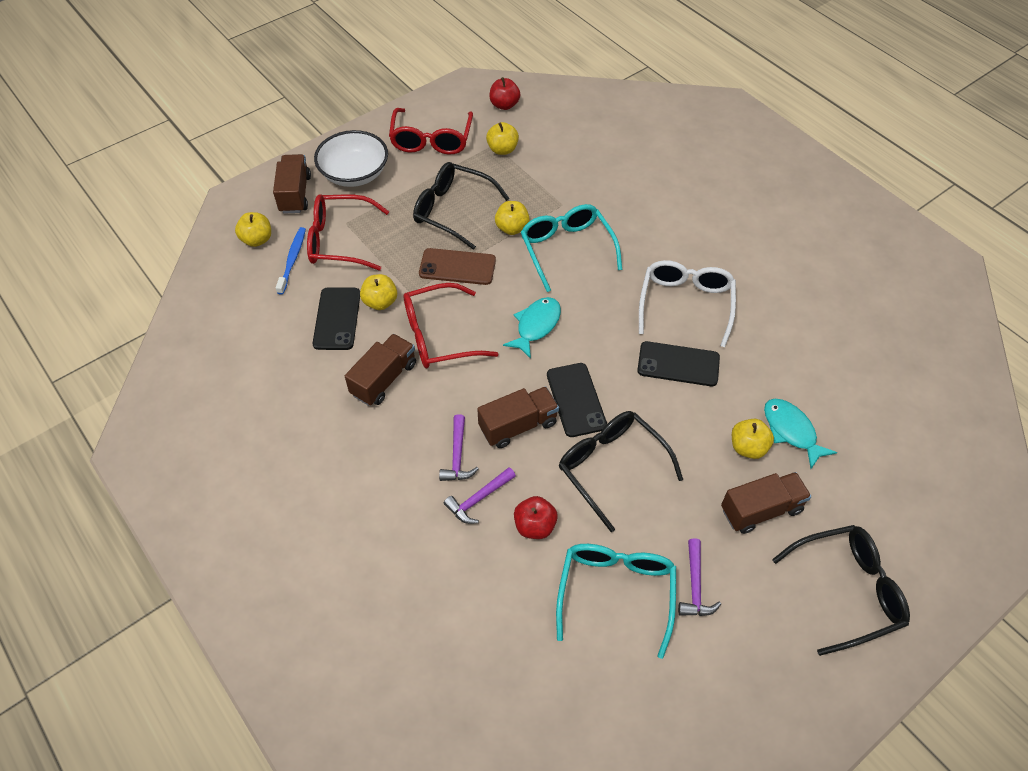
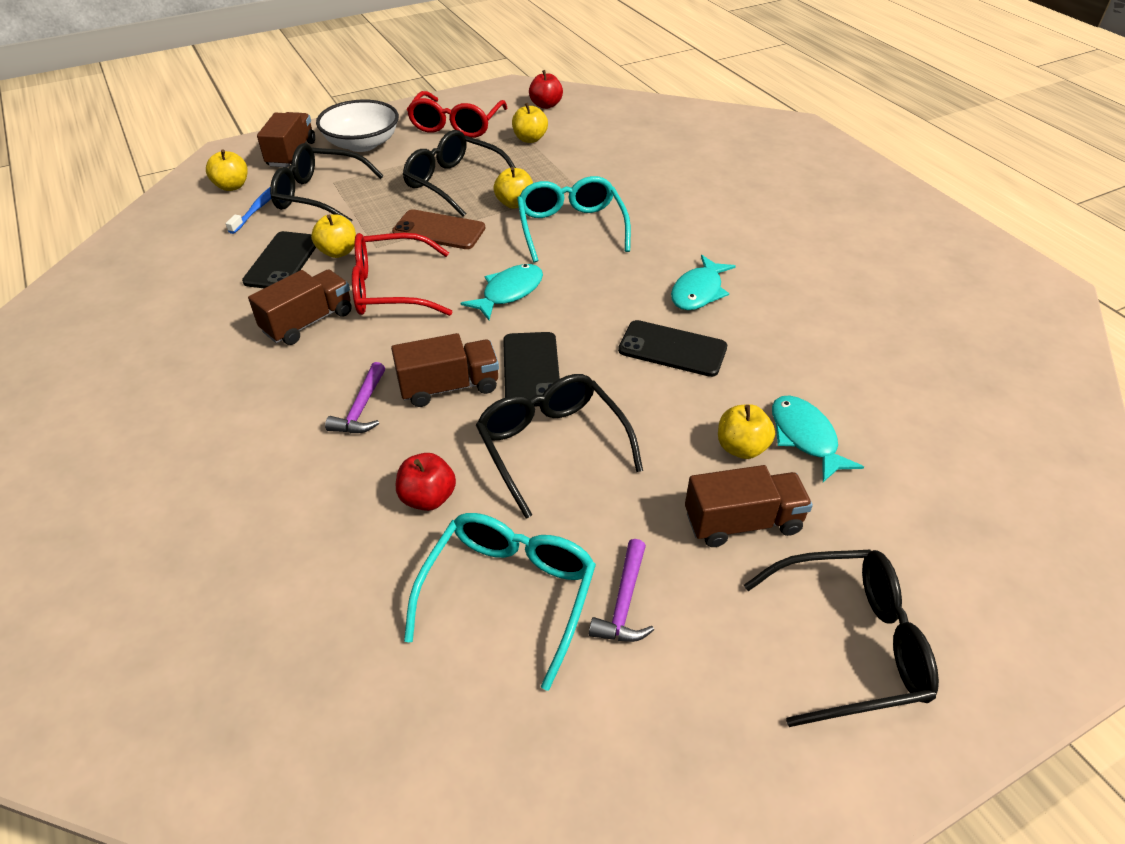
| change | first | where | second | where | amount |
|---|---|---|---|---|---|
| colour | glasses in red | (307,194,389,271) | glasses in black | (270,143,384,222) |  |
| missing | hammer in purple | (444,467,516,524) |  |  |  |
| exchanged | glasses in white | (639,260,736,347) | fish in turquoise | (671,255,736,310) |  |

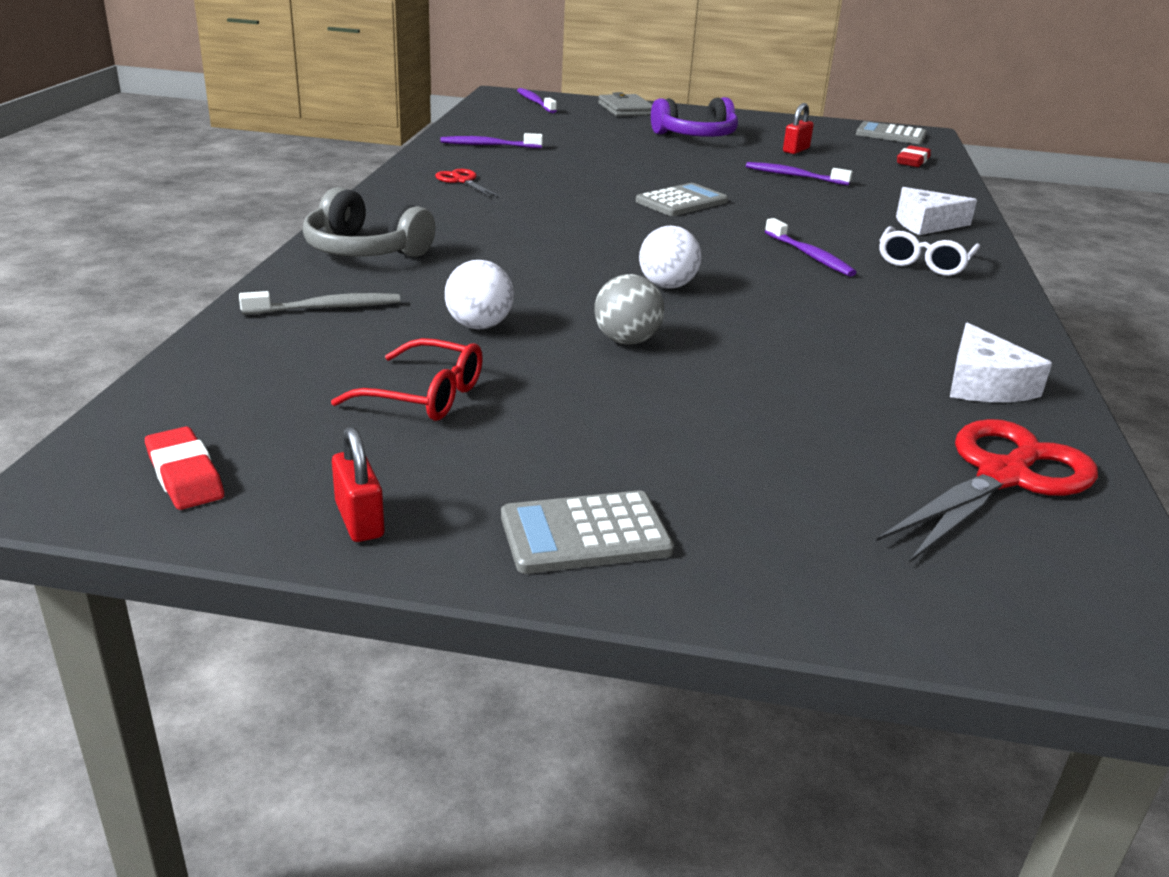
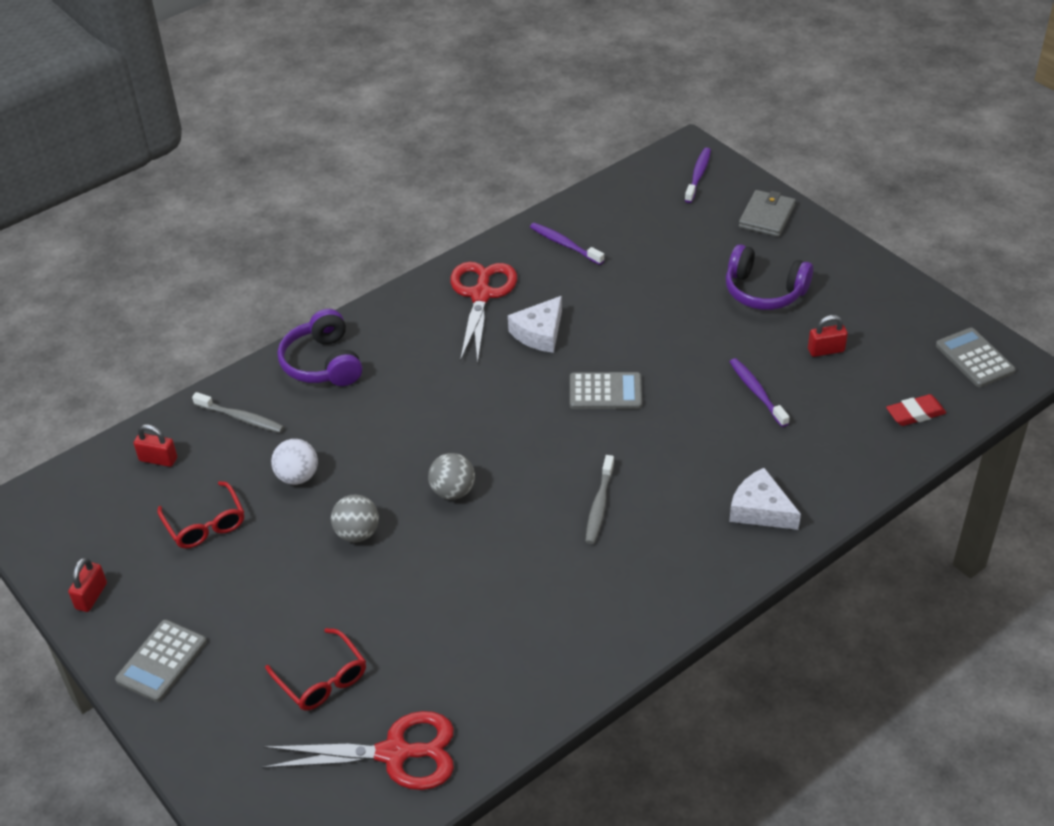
| change | first | where | second | where | amount |
|---|---|---|---|---|---|
| missing | eraser in red | (145,427,224,510) |  |  |  |
| colour | headphones in grey | (303,187,435,257) | headphones in purple | (278,309,362,386) |  |
| size | scissors in red | (435,169,500,197) |  | (450,262,517,364) | x1.93 |
| spun | calculator in grey | (501,490,674,574) |  | (115,620,207,702) | 90 degrees counterclockwise |
| colour | ball in white | (639,226,701,288) | ball in grey | (428,453,475,500) |  |
| colour | toothbrush in purple | (765,218,857,277) | toothbrush in grey | (585,455,614,544) |  |
| missing | glasses in white | (880,226,980,276) |  |  |  |
| relocated | cheese in white | (950,323,1052,402) |  | (508,296,562,353) |  |
| appeared |  |  | padlock in red | (134,424,177,467) |  |
| appeared |  |  | glasses in red | (265,628,366,711) |  |

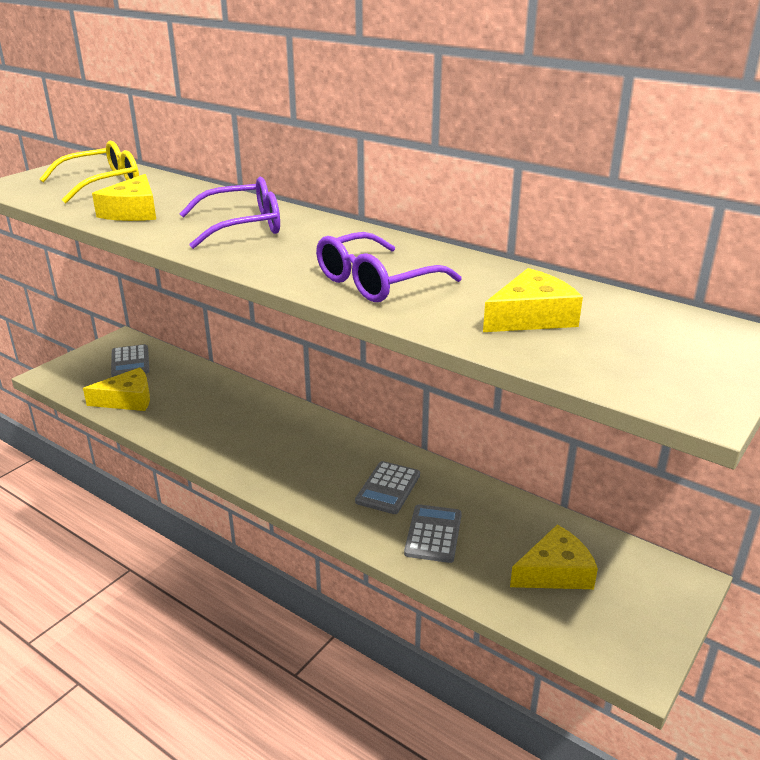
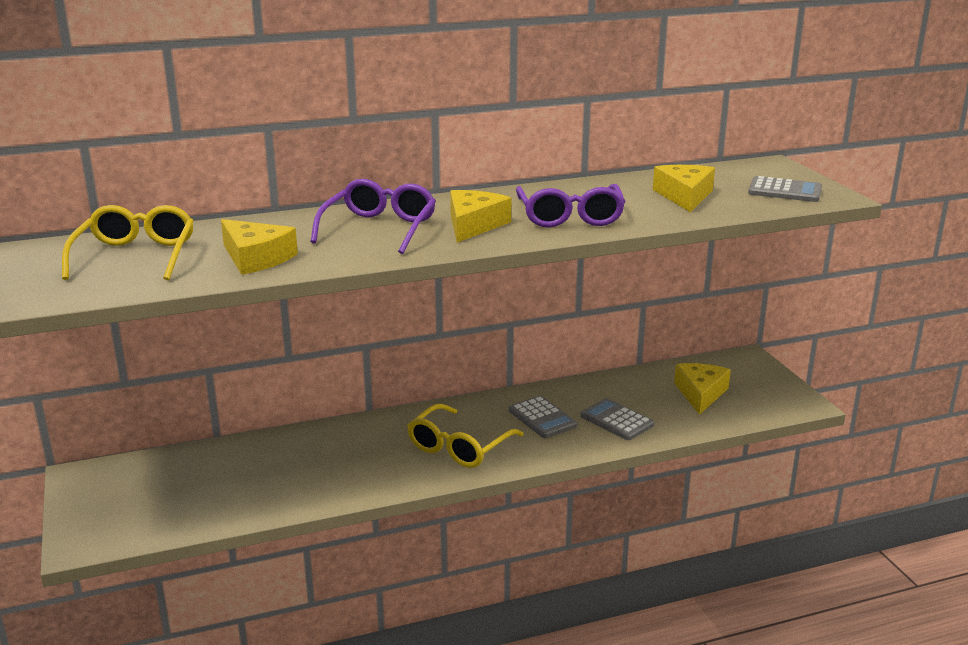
| change | first | where | second | where | amount |
|---|---|---|---|---|---|
| relocated | cheese in yellow | (83,367,150,411) |  | (450,190,511,243) |  |
| relocated | calculator in grey | (111,344,149,377) |  | (748,176,822,202) |  |
| appeared |  |  | glasses in yellow | (407,404,524,468) |  |

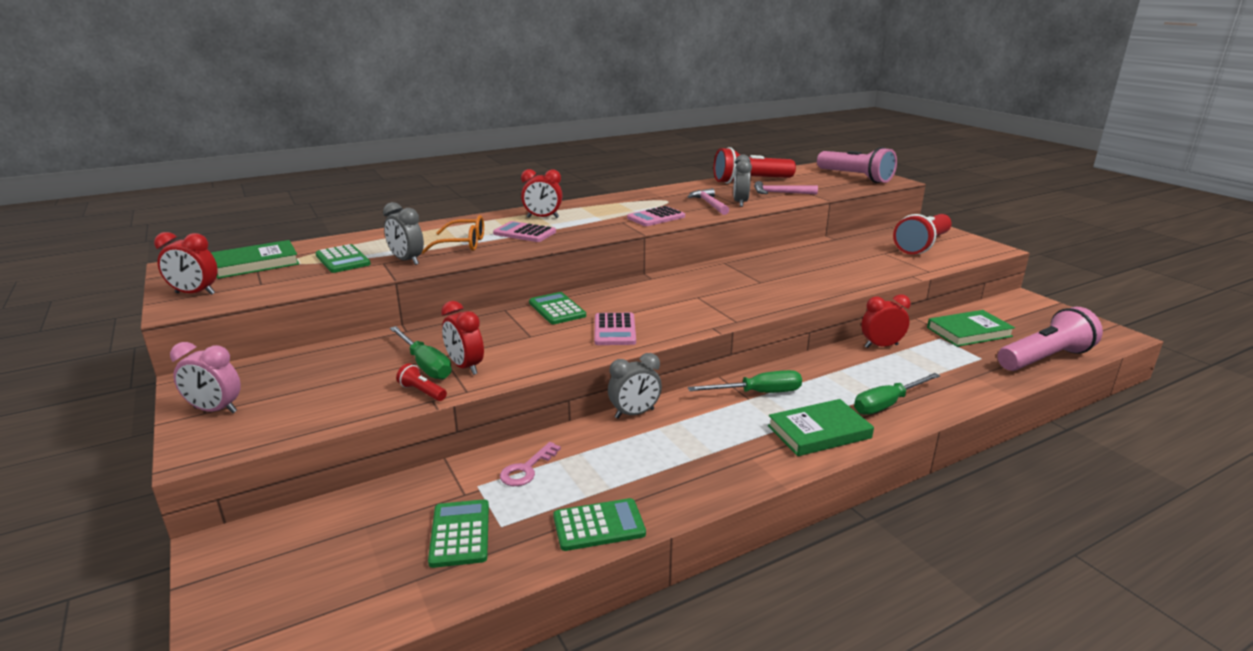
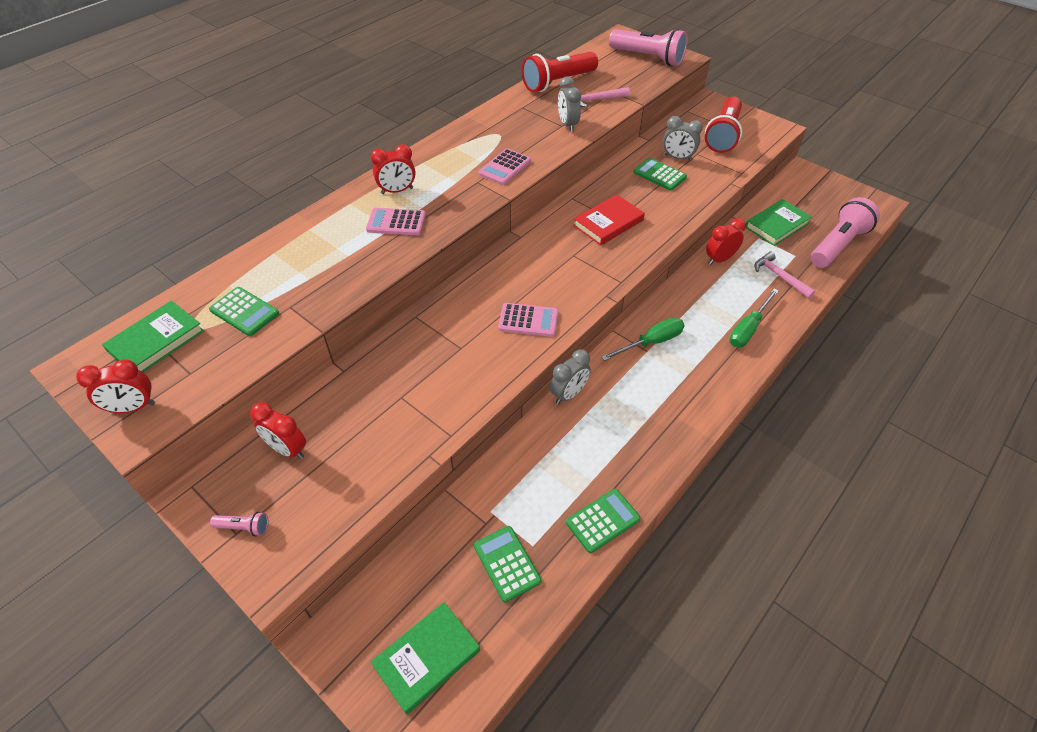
| change | first | where | second | where | amount |
|---|---|---|---|---|---|
| exchanged | clock in pink | (170,342,241,413) | flashlight in pink | (210,512,268,536) |  |
| relocated | clock in grey | (383,202,424,265) |  | (663,116,703,161) |  |
| missing | screwdriver in green | (390,326,452,380) |  |  |  |
| missing | flashlight in red | (396,363,447,401) |  |  |  |
| missing | glasses in orange | (422,215,484,254) |  |  |  |
| relocated | clock in red | (441,301,484,375) |  | (250,402,306,459) |  |
| missing | key in pink | (500,442,561,486) |  |  |  |
| relocated | calculator in green | (529,292,586,324) |  | (634,158,687,191) |  |
| spun | calculator in pink | (594,313,636,345) |  | (498,303,558,337) | 60 degrees counterclockwise |
| relocated | hammer in pink | (688,188,729,215) |  | (754,252,815,299) |  |
| relocated | book in green | (768,399,874,456) |  | (371,602,480,715) |  |
| appeared |  |  | book in red | (573,195,645,246) |  |

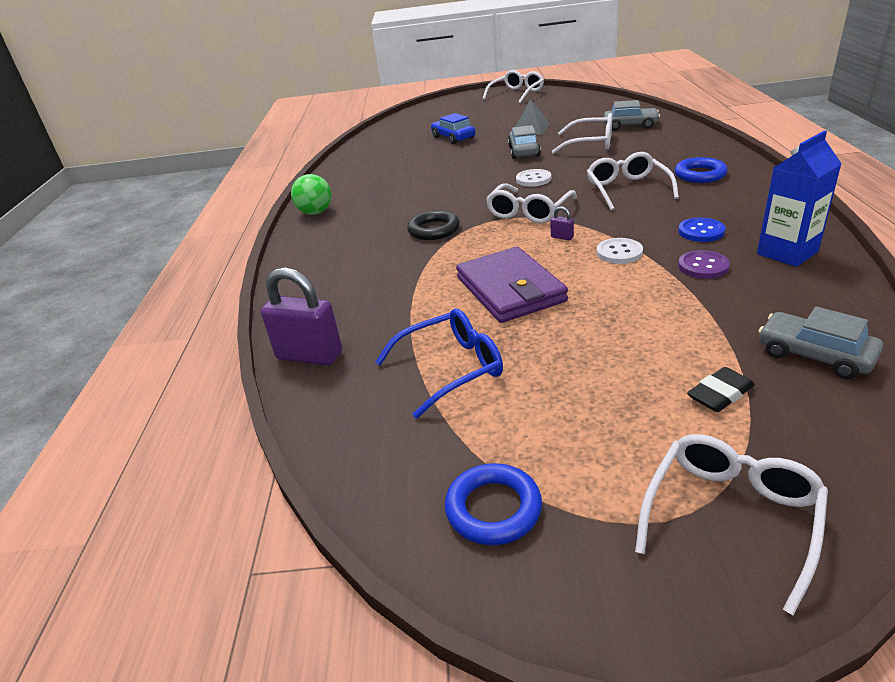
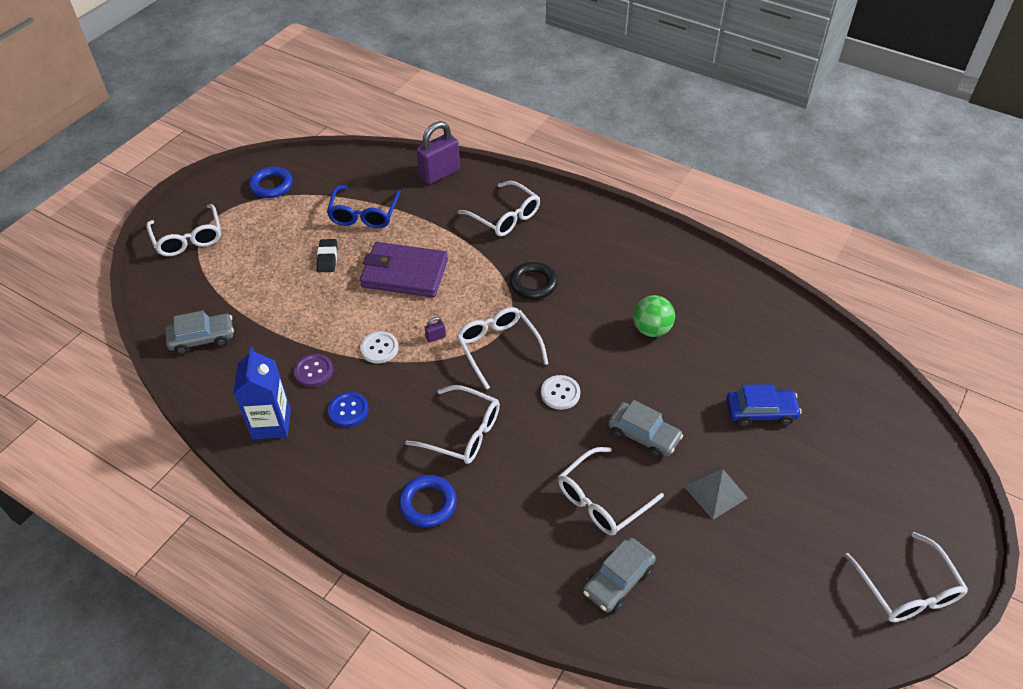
| change | first | where | second | where | amount |
|---|---|---|---|---|---|
| relocated | ball in green | (291,174,331,215) |  | (633,295,675,337) |  |
| relocated | eraser in black | (687,367,755,412) |  | (316,239,338,272) |  |
| appeared |  |  | glasses in white | (458,181,540,236) |  |

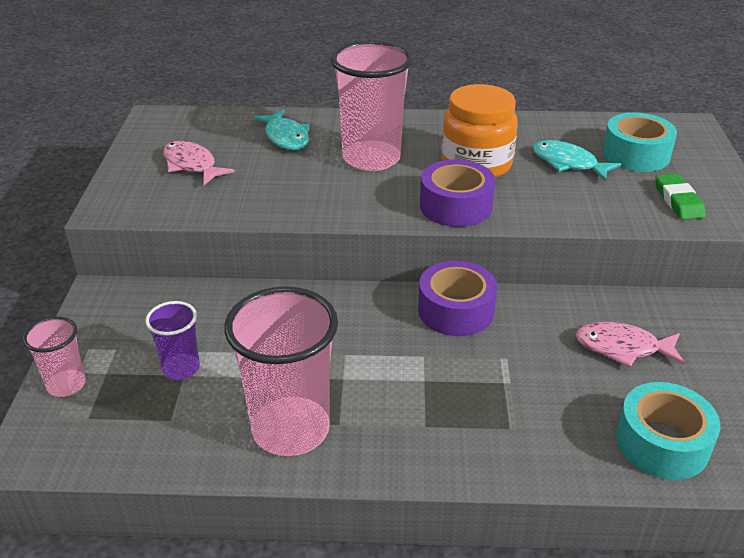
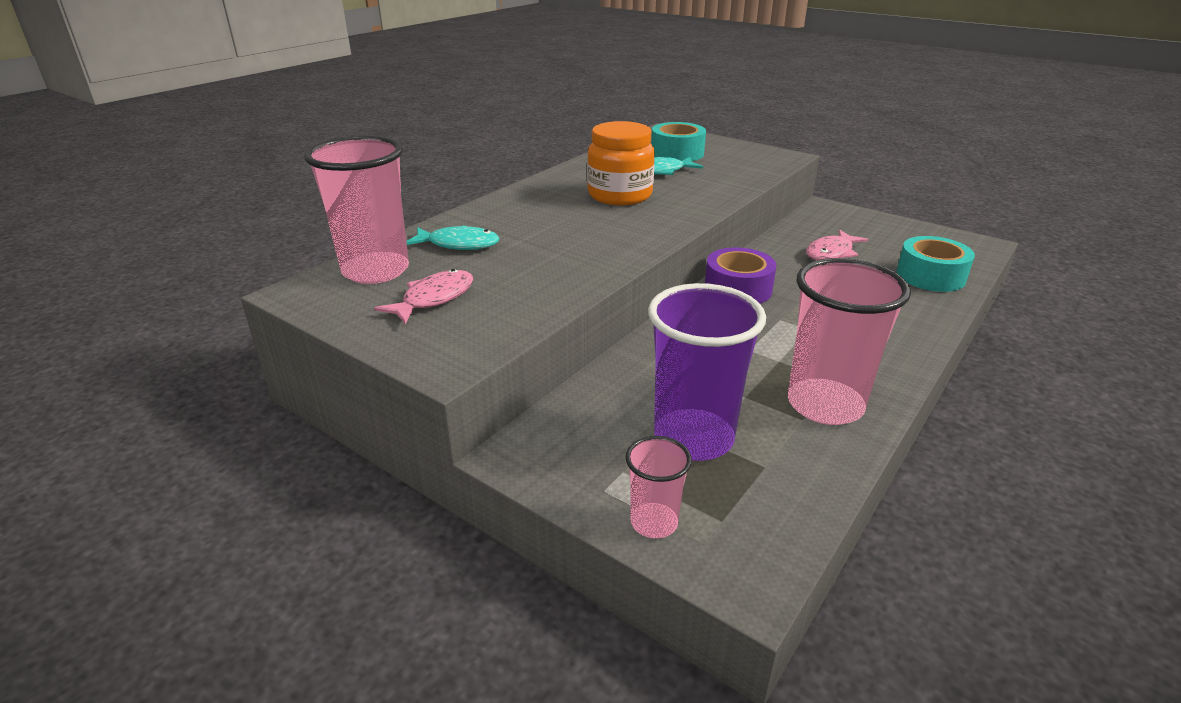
| change | first | where | second | where | amount |
|---|---|---|---|---|---|
| size | cup in purple | (145,301,200,380) |  | (648,283,766,461) | x1.94 |
| spun | fish in pink | (163,141,235,185) |  | (374,269,473,325) | 135 degrees clockwise |
| relocated | cup in pink | (331,41,413,171) |  | (304,136,409,284) |  |
| missing | tape in purple | (420,160,495,227) |  |  |  |
| missing | eraser in green | (655,174,706,220) |  |  |  |

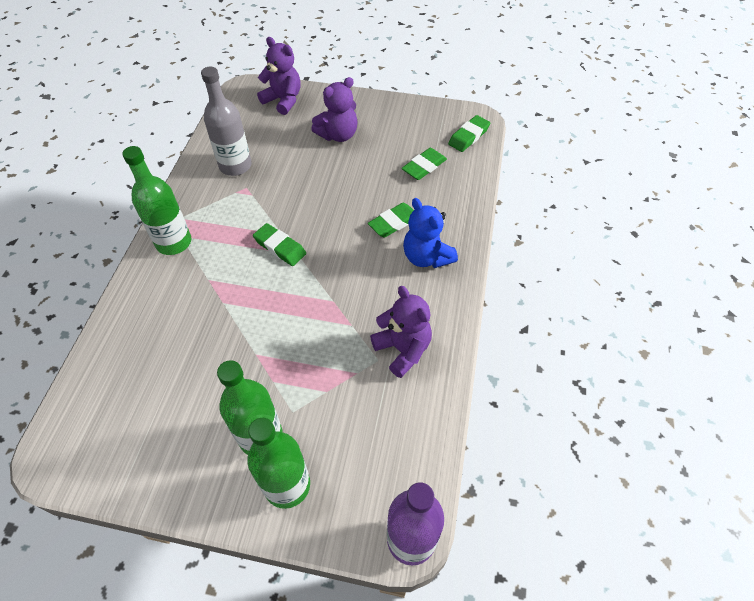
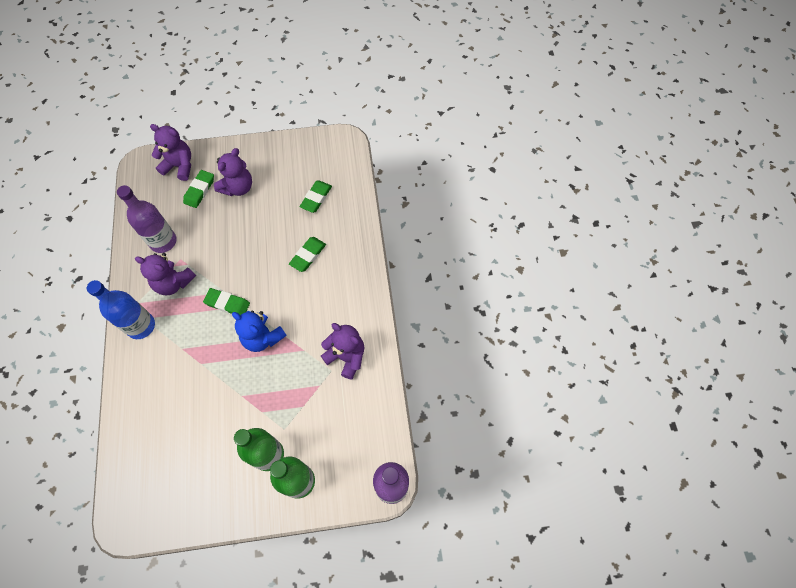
| change | first | where | second | where | amount |
|---|---|---|---|---|---|
| colour | bottle in green | (122,146,191,255) | bottle in blue | (87,280,155,339) |  |
| colour | bottle in grey | (201,67,251,176) | bottle in purple | (117,185,177,253) |  |
| relocated | teddy bear in blue | (403,198,458,268) |  | (232,311,287,352) |  |
| relocated | eraser in green | (448,115,490,152) |  | (183,170,214,208) |  |
| appeared |  |  | teddy bear in purple | (135,253,196,295) |  |

